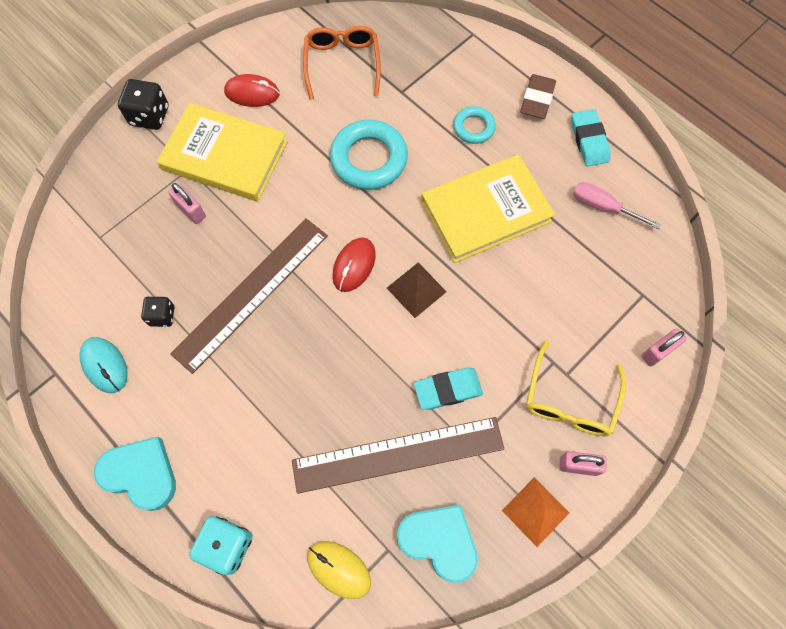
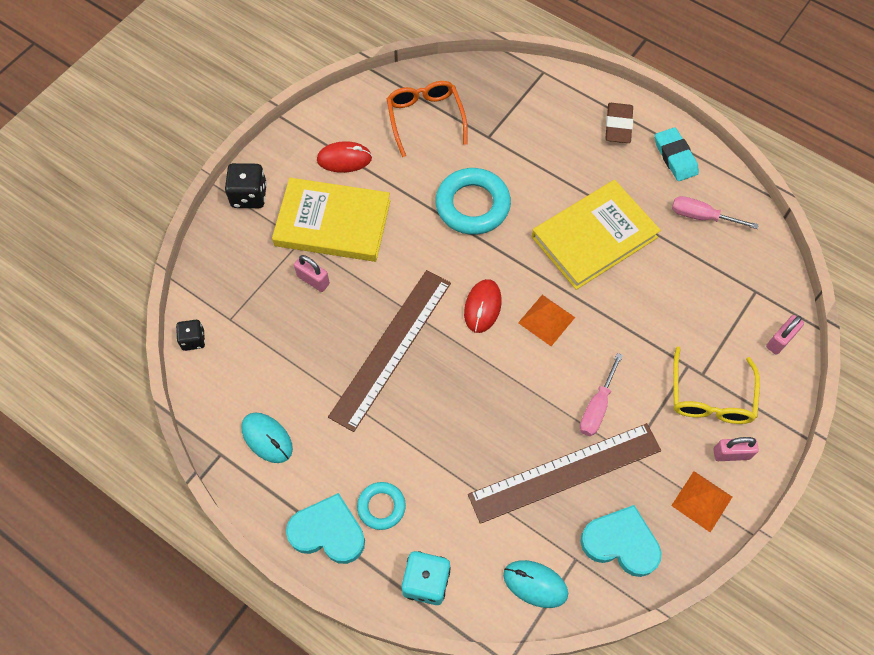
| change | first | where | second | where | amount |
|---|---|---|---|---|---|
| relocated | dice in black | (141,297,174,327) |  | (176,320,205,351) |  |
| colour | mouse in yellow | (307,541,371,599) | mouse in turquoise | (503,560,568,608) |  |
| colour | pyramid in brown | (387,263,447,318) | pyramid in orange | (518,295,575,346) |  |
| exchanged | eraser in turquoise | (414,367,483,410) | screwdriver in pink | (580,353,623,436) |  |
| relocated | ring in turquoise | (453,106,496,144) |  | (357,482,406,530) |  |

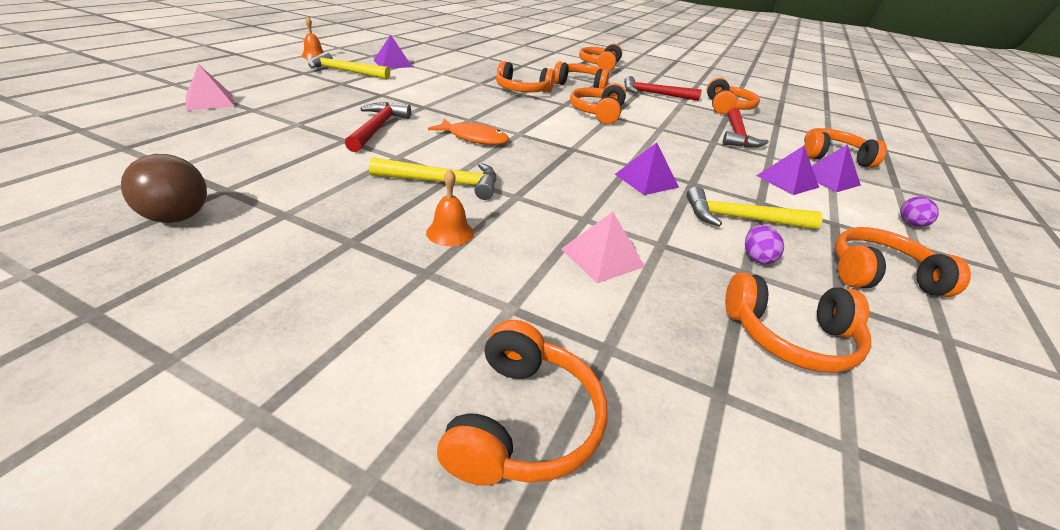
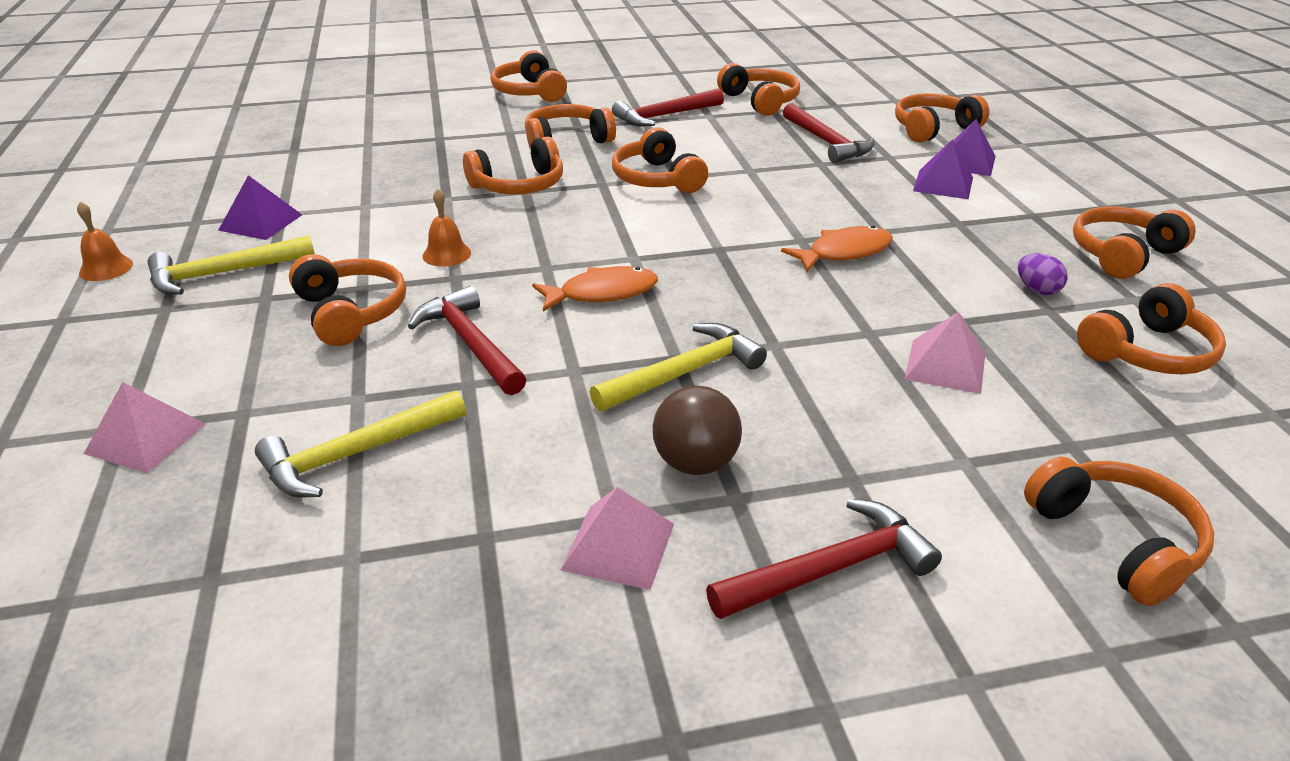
| change | first | where | second | where | amount |
|---|---|---|---|---|---|
| relocated | ball in brown | (121,154,207,223) |  | (653,385,742,475) |  |
| relocated | bell in orange | (426,169,474,246) |  | (422,189,471,267) |  |
| exchanged | pyramid in purple | (615,142,679,195) | fish in orange | (781,225,893,272) |  |
| relocated | hammer in yellow | (686,187,823,229) |  | (255,390,466,497) |  |
| missing | egg in purple | (900,196,939,227) |  |  |  |
| appeared |  |  | headphones in orange | (289,254,406,346) |  |
| appeared |  |  | pyramid in pink | (561,487,674,590) |  |
| appeared |  |  | hammer in red | (706,499,942,619) |  |

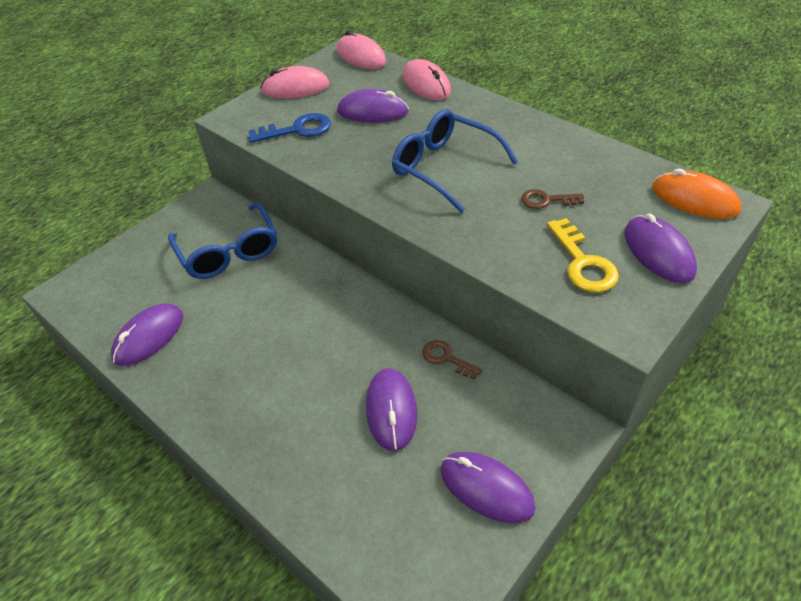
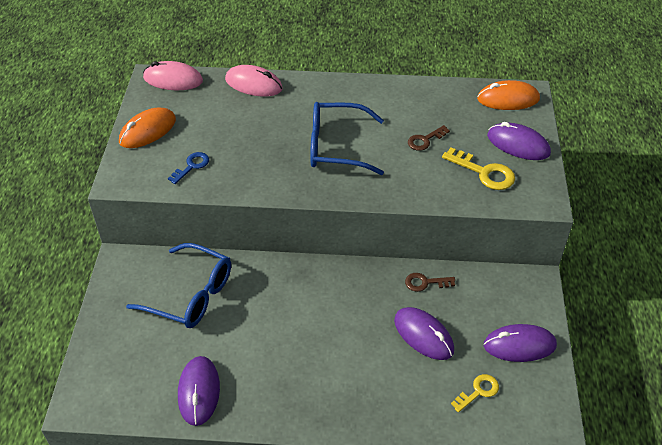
| change | first | where | second | where | amount |
|---|---|---|---|---|---|
| size | key in blue | (248,113,331,143) |  | (168,152,209,184) | x0.65 |
| colour | mouse in pink | (260,66,329,98) | mouse in orange | (119,107,176,148) |  |
| missing | mouse in purple | (337,89,409,123) |  |  |  |
| appeared |  |  | key in yellow | (451,374,499,413) |  |

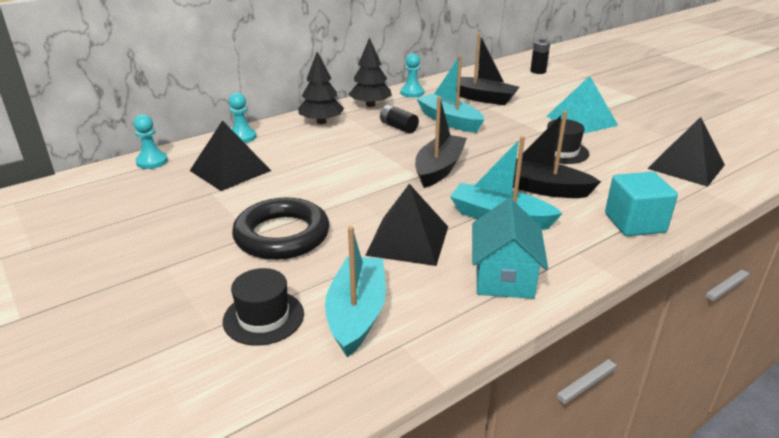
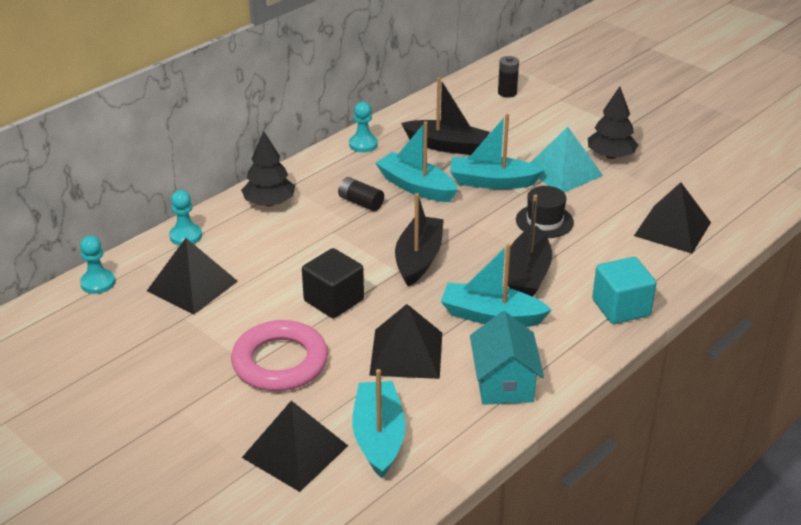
| change | first | where | second | where | amount |
|---|---|---|---|---|---|
| exchanged | hat in black | (223,268,304,346) | pyramid in black | (242,401,348,492) |  |
| colour | ring in black | (232,197,329,260) | ring in pink | (231,320,328,391) |  |
| relocated | tree in black | (349,37,392,107) |  | (588,87,638,159) |  |
| spun | boat in black | (513,111,601,198) |  | (508,194,552,297) | 90 degrees counterclockwise |
| appeared |  |  | cube in black | (302,248,364,318) |  |
| appeared |  |  | boat in turquoise | (450,114,545,189) |  |

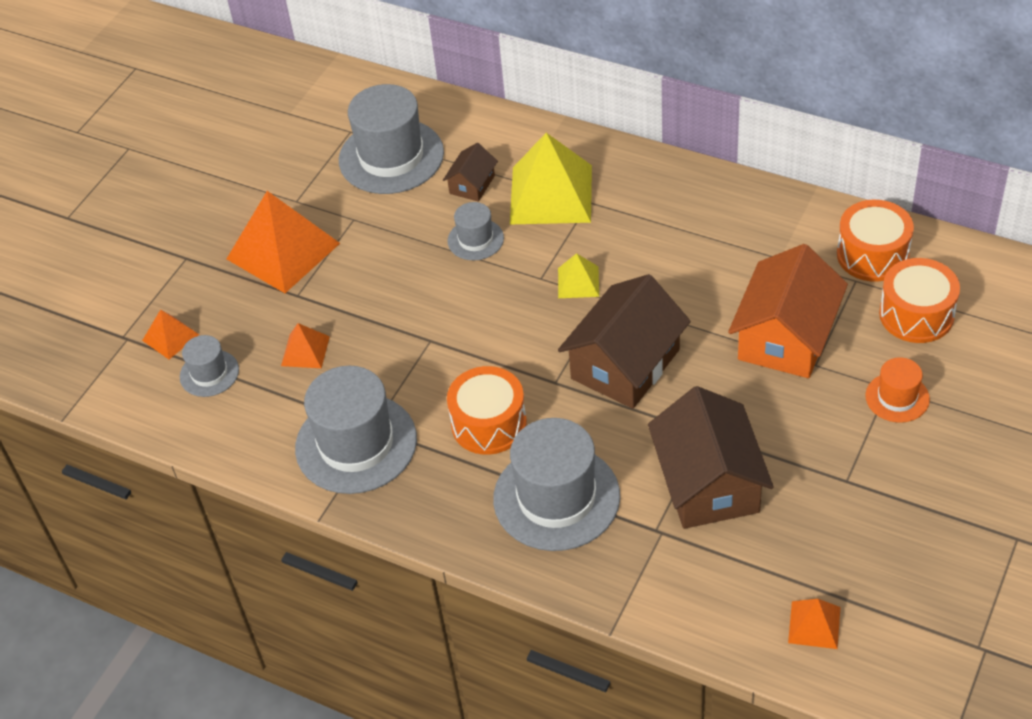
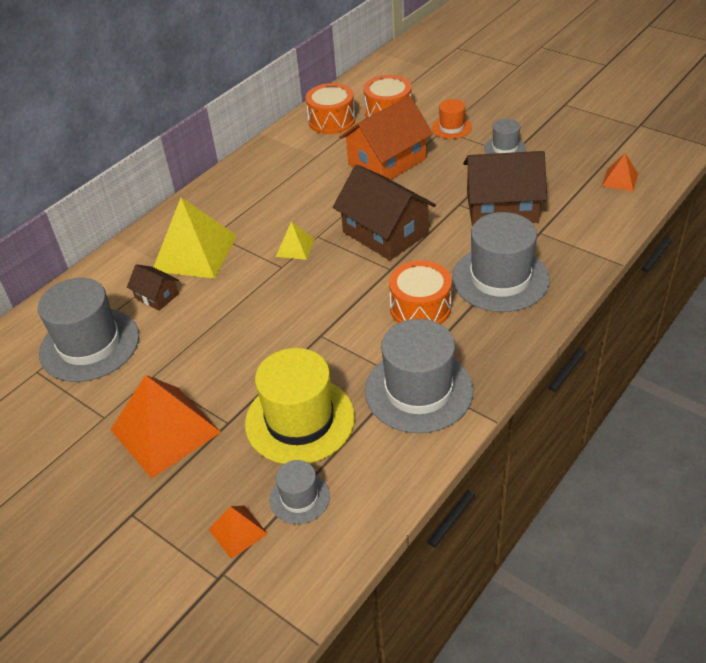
| change | first | where | second | where | amount |
|---|---|---|---|---|---|
| exchanged | pyramid in orange | (281,323,330,368) | hat in yellow | (245,348,355,464) |  |
| relocated | hat in grey | (447,202,504,260) |  | (484,119,526,154) |  |
| spun | house in orange | (728,244,848,378) |  | (339,96,433,180) | 75 degrees counterclockwise |

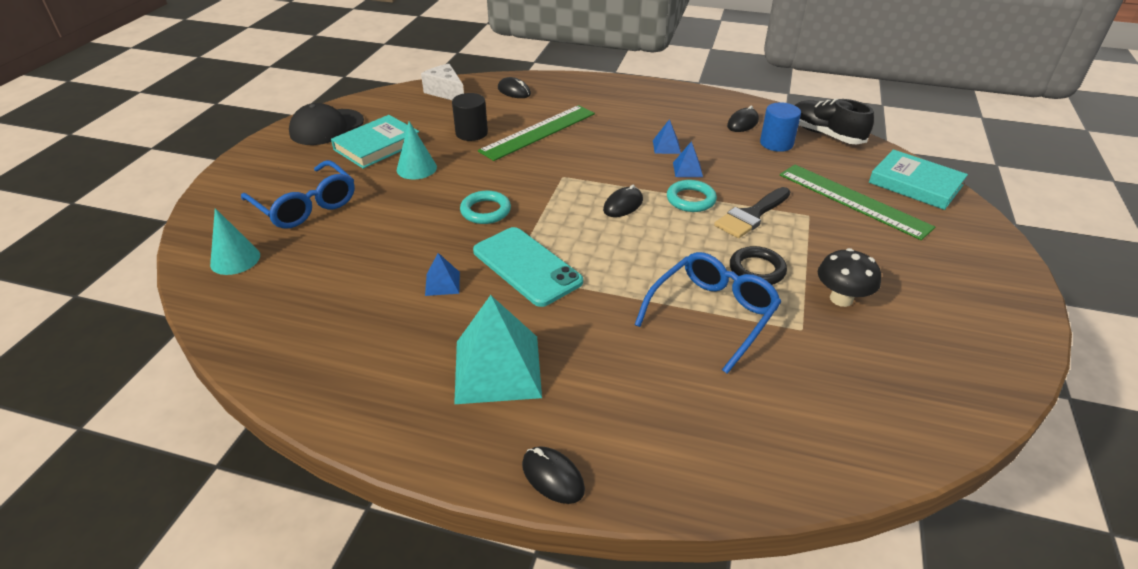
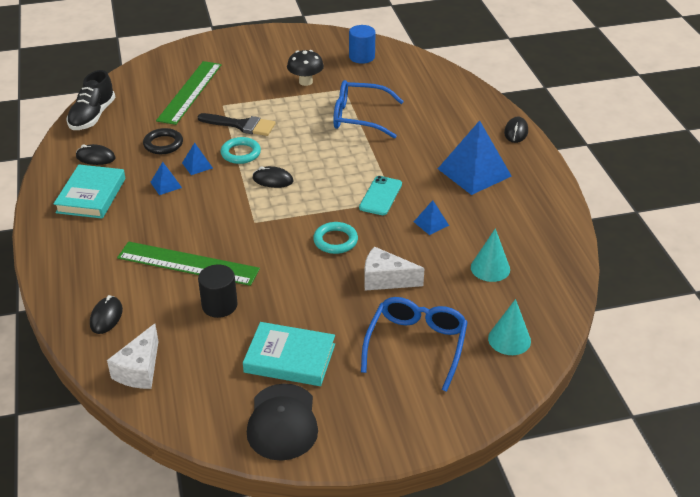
| change | first | where | second | where | amount |
|---|---|---|---|---|---|
| spun | cap in black | (289,103,364,145) |  | (247,384,318,461) | 75 degrees clockwise |
| relocated | cone in turquoise | (397,121,437,180) |  | (471,228,510,282) |  |
| colour | pyramid in turquoise | (454,295,542,404) | pyramid in blue | (438,120,512,195) |  |
| size | phone in turquoise | (473,227,583,307) |  | (359,176,402,215) | x0.65 |
| relocated | ring in black | (730,246,787,285) |  | (143,128,183,154) |  |
| relocated | cylinder in blue | (760,102,801,152) |  | (349,25,376,64) |  |
| relocated | book in turquoise | (869,149,968,210) |  | (54,165,125,219) |  |
| appeared |  |  | cheese in white | (364,246,425,291) |  |

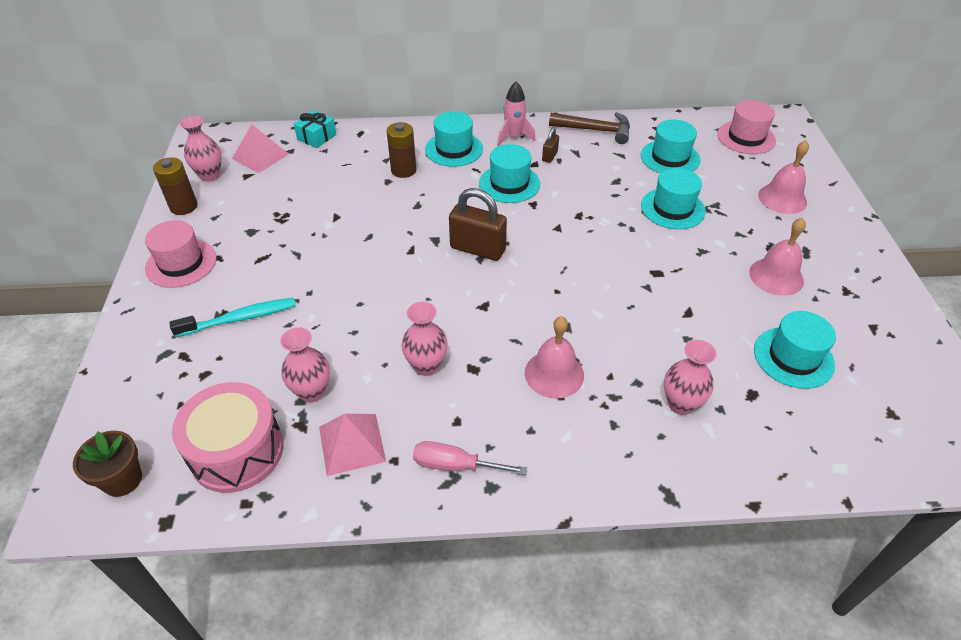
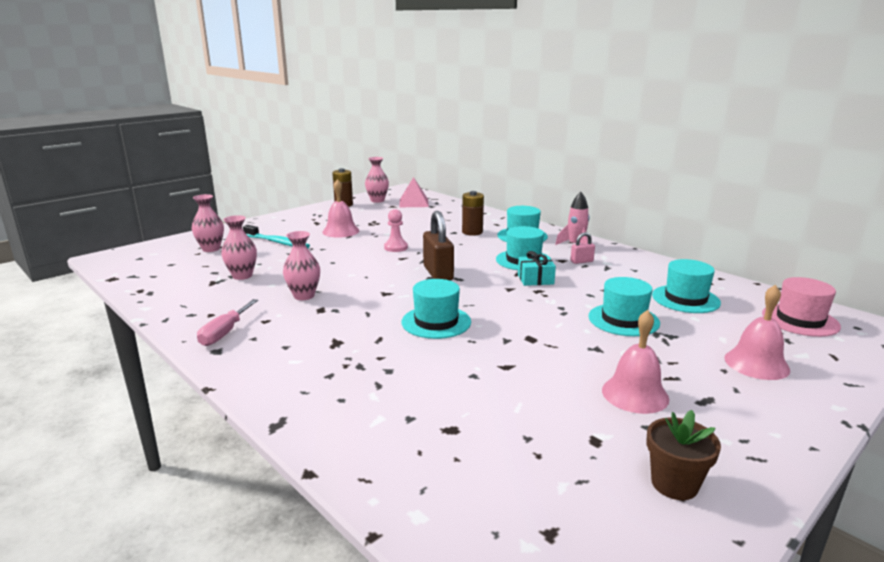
| change | first | where | second | where | amount |
|---|---|---|---|---|---|
| relocated | flower pot in brown | (73,431,142,497) |  | (646,410,721,500) |  |
| missing | hat in pink | (145,220,217,288) |  |  |  |
| missing | drum in pink | (172,382,284,493) |  |  |  |
| relocated | gift in turquoise | (294,110,336,148) |  | (518,251,556,286) |  |
| missing | pyramid in pink | (319,414,386,476) |  |  |  |
| spun | screwdriver in pink | (413,441,527,475) |  | (197,299,258,346) | 135 degrees counterclockwise |
| relocated | bell in pink | (525,316,584,399) |  | (322,179,359,238) |  |
| colour | padlock in brown | (542,127,559,163) | padlock in pink | (570,232,595,264) |  |
| missing | hammer in brown | (549,112,630,144) |  |  |  |
| relocated | vase in pink | (664,340,716,415) |  | (192,194,224,252) |  |
| relocated | hat in turquoise | (754,311,836,389) |  | (402,279,471,339) |  |
| appeared |  |  | pawn in pink | (384,209,408,252) |  |

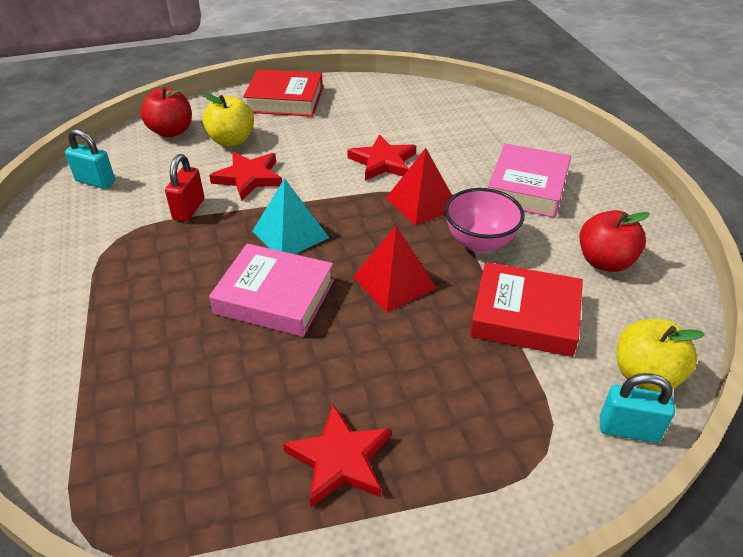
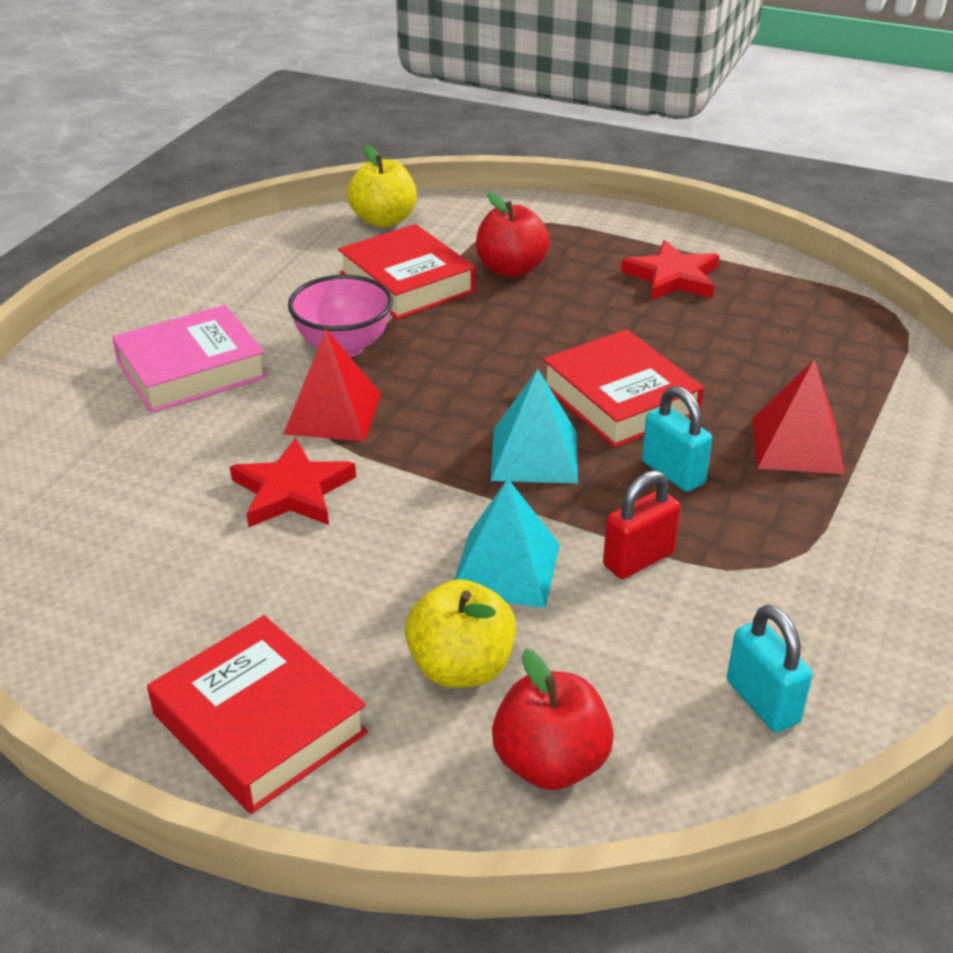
| change | first | where | second | where | amount |
|---|---|---|---|---|---|
| exchanged | star in red | (209,152,282,201) | pyramid in turquoise | (454,479,560,608) |  |
| colour | book in pink | (209,244,334,337) | book in red | (543,329,704,448) |  |
| relocated | pyramid in red | (353,226,437,313) |  | (752,359,845,474) |  |
| relocated | apple in red | (580,210,650,272) |  | (476,192,550,277) |  |
| relocated | padlock in turquoise | (600,373,675,443) |  | (642,386,712,492) |  |

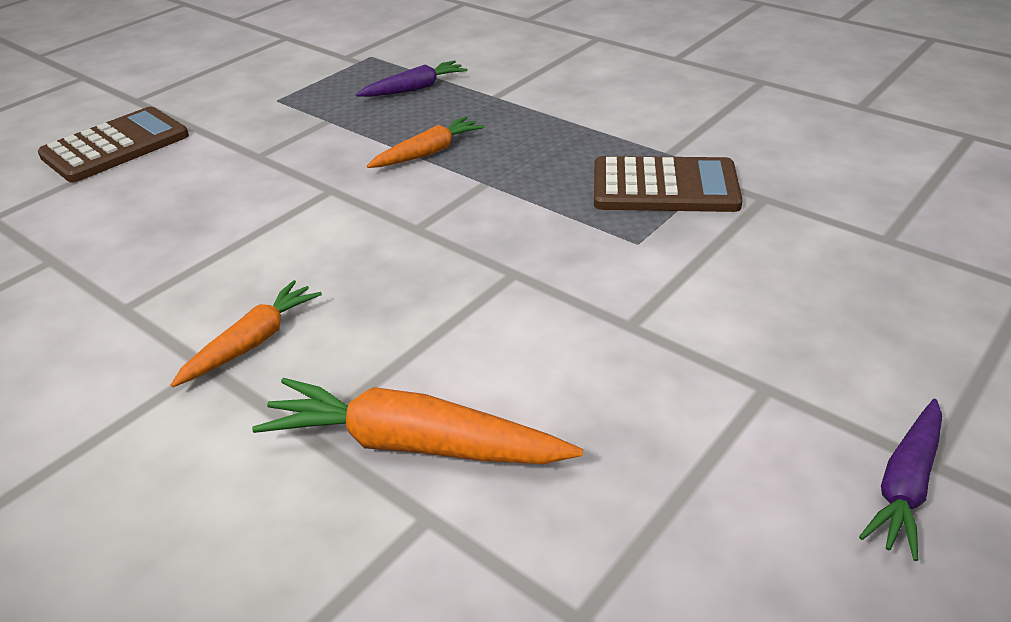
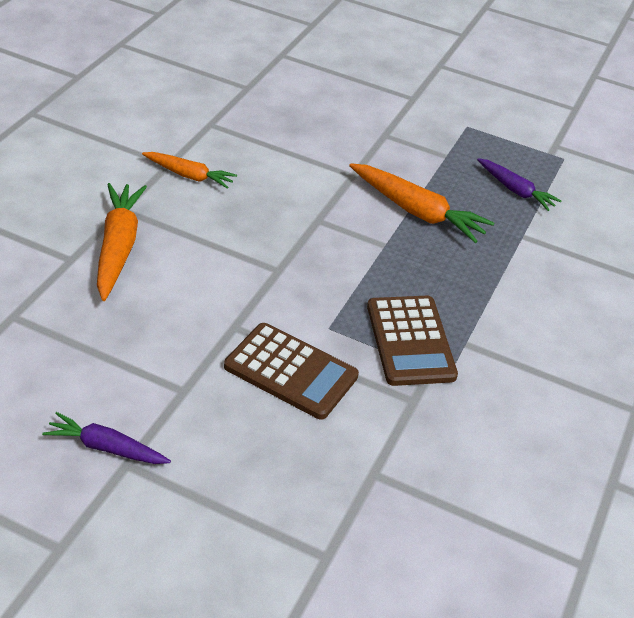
| change | first | where | second | where | amount |
|---|---|---|---|---|---|
| relocated | calculator in brown | (38,107,189,183) |  | (224,323,359,420) |  |
| size | carrot in orange | (367,116,485,168) |  | (349,163,494,243) | x1.59 |

